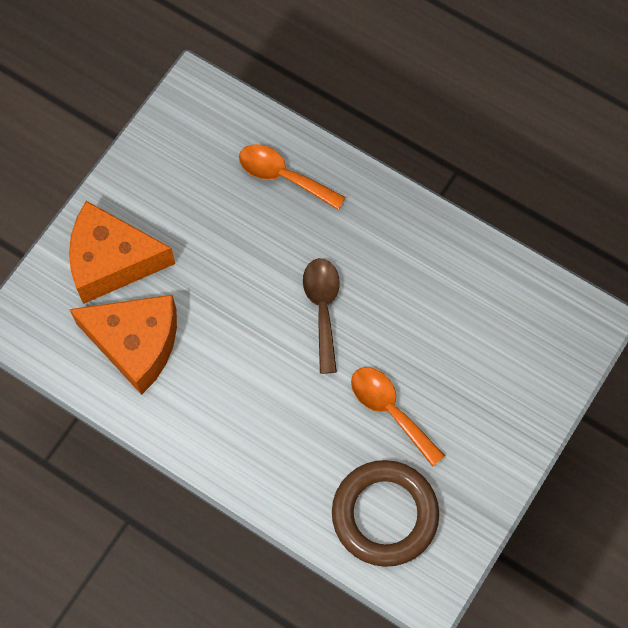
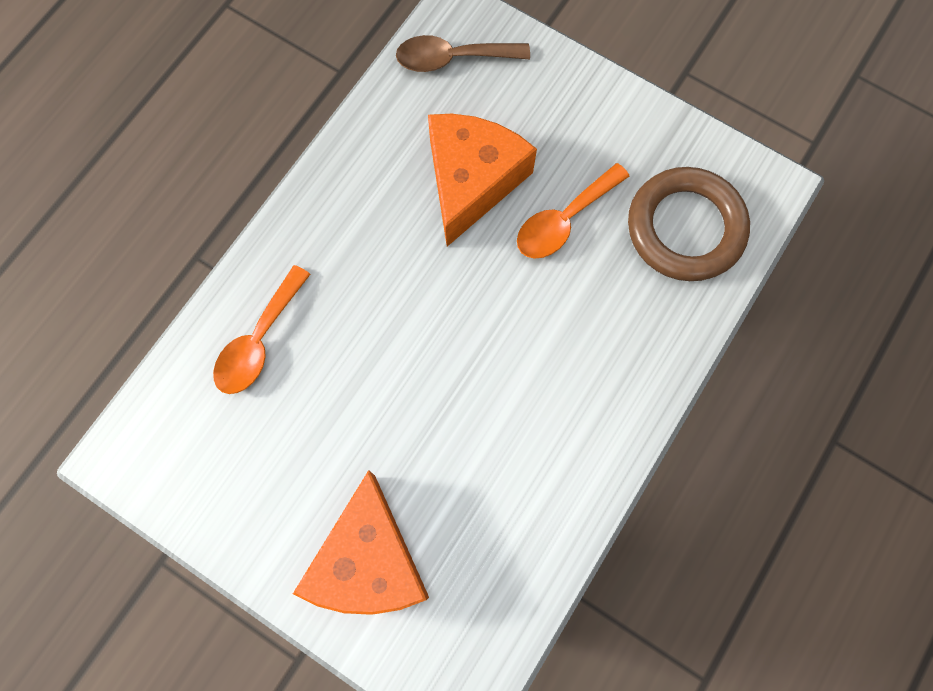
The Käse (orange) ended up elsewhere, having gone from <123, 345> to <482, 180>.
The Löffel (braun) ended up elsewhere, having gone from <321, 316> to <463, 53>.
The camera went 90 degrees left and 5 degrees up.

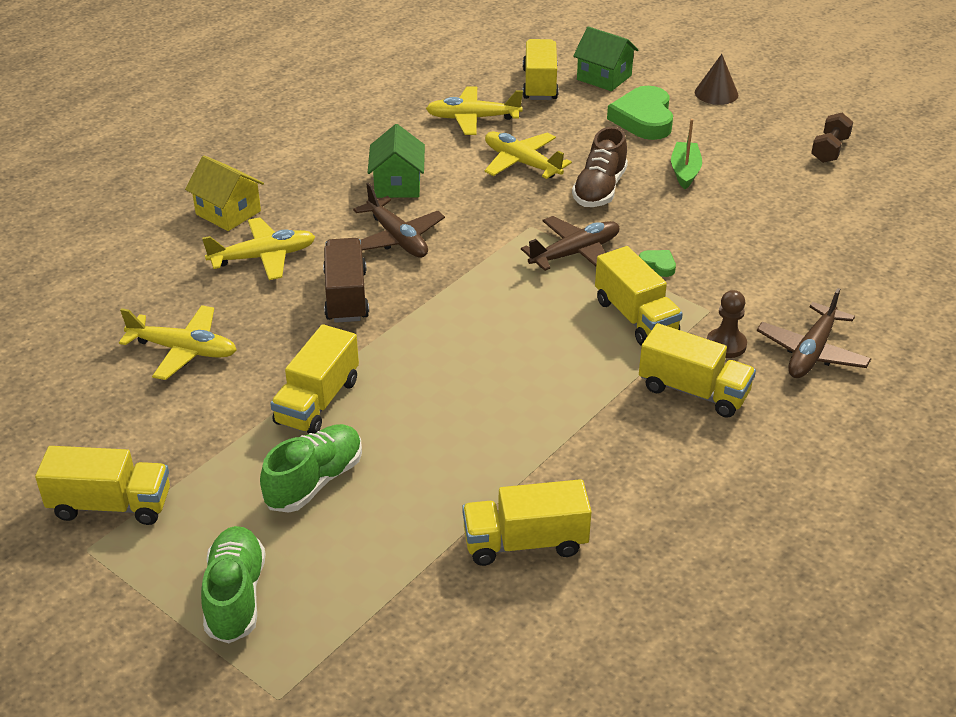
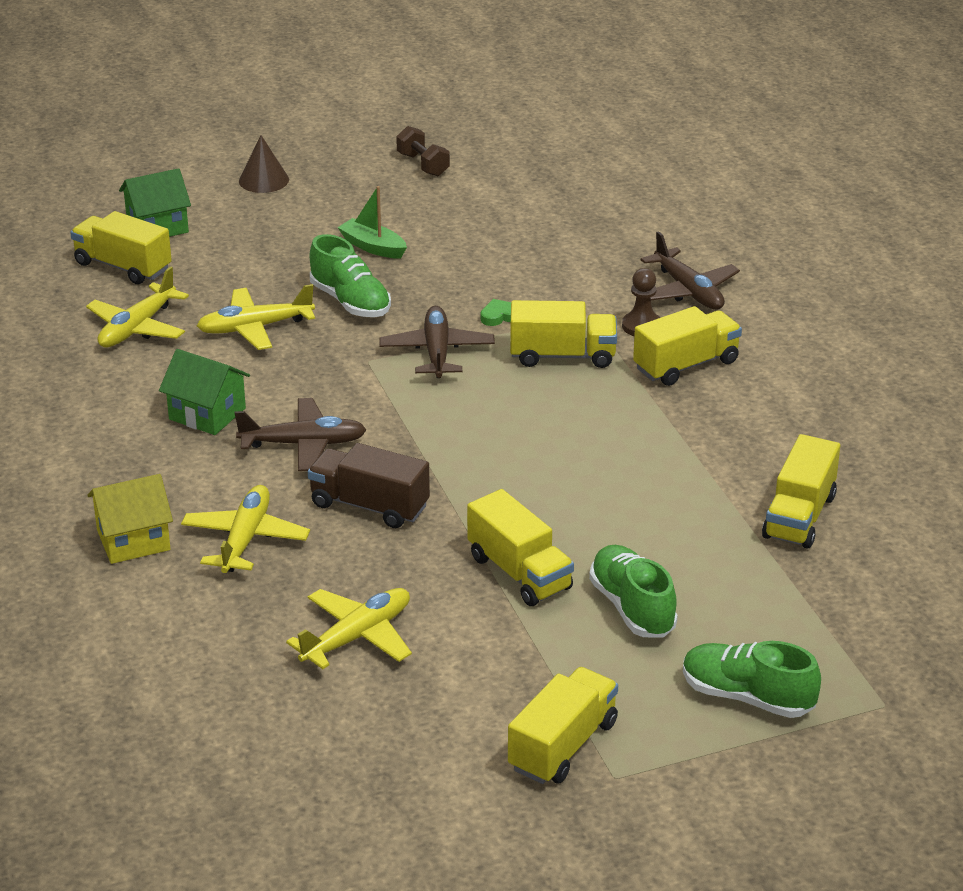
The second view lost the Herz (grün) at <640, 113>.
What was the Schuh (braun) at <600, 166> turned into the Schuh (grün) at <350, 275>.
The camera went 60 degrees left and 5 degrees down.

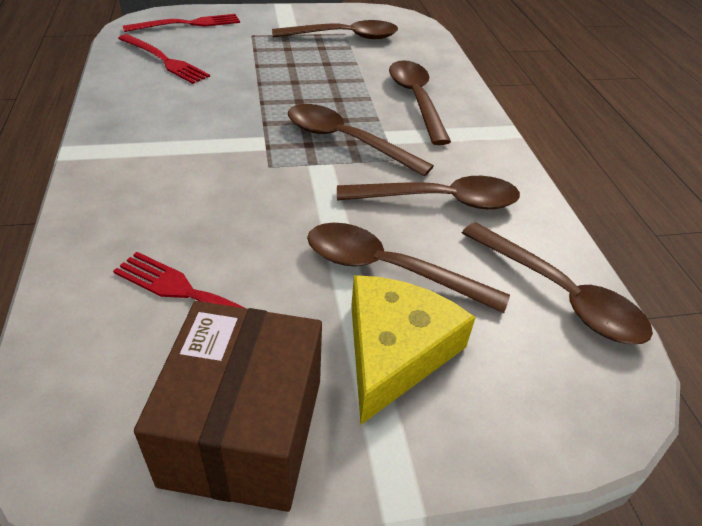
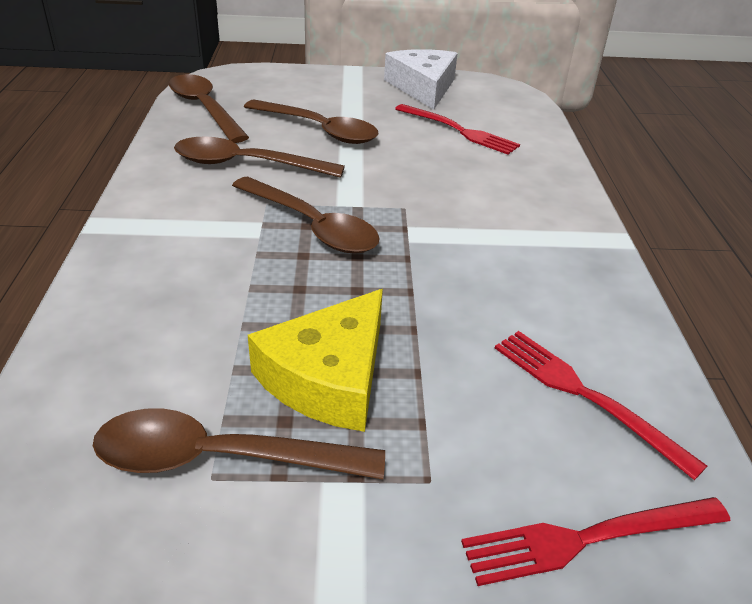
The second view lost the Löffel (braun) at <420, 102>.
The Käse (gelb) ended up elsewhere, having gone from <413, 350> to <315, 360>.
Where the Schachtel (braun) stood at <228, 406>, the Käse (weiß) came to stand at <421, 79>.
The camera went 170 degrees left and 5 degrees down.

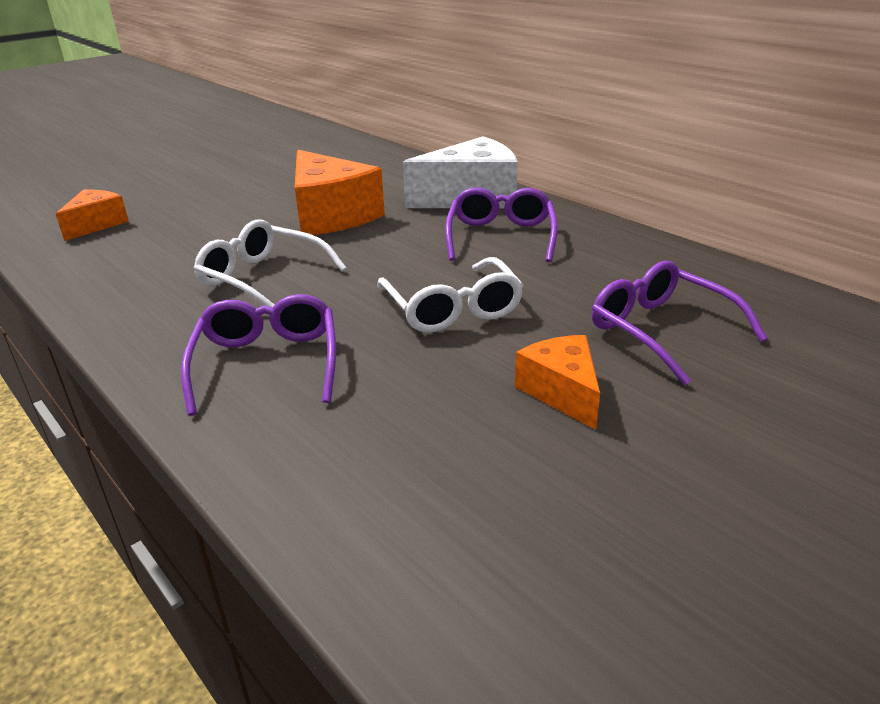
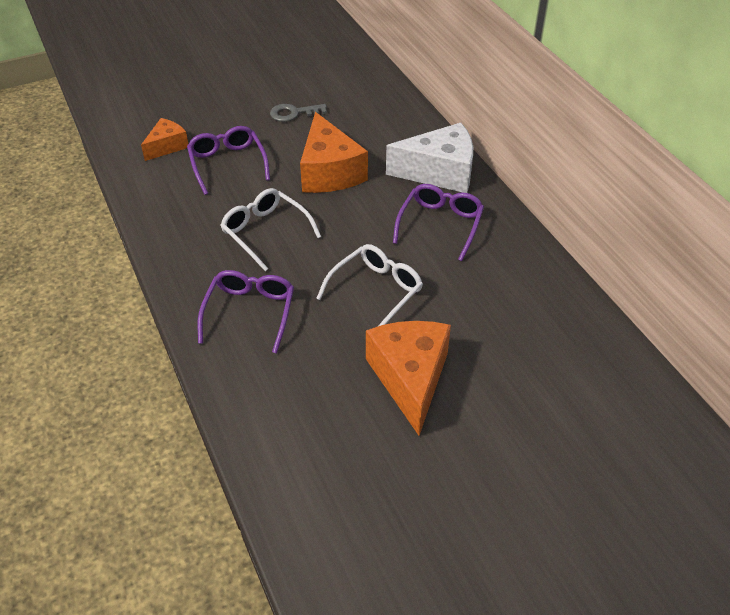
The second view gained the Schlüssel (grau) at <298, 113>.
The Brille (lila) ended up elsewhere, having gone from <680, 323> to <228, 160>.
The Brille (weiß) at <450, 295> ended up facing another way, 135 degrees counterclockwise from before.
The size of the Käse (orange) at <557, 382> changed by a factor of 1.77.
The camera went 15 degrees right and 15 degrees up.

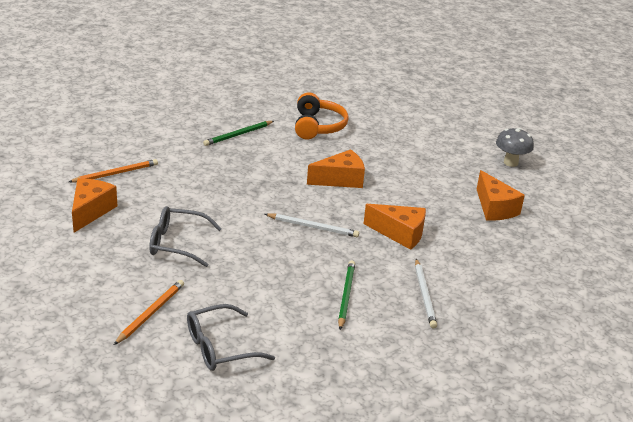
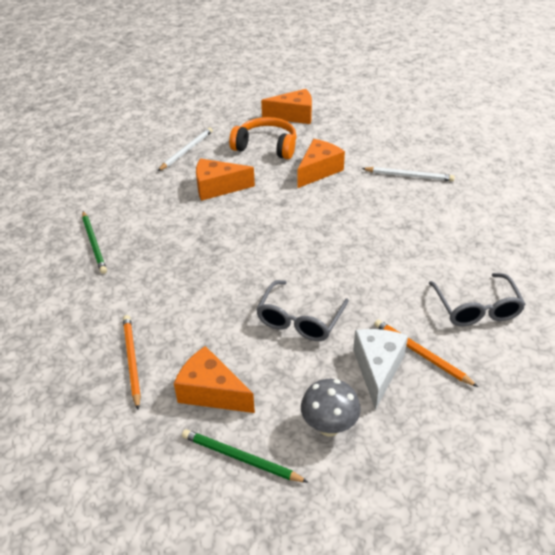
The second view gained the Käse (weiß) at <380, 369>.
The Bleistift (weiß) ended up elsewhere, having gone from <312, 225> to <185, 149>.
The Kopfhörer (orange) ended up elsewhere, having gone from <322, 115> to <263, 138>.
The Bleistift (grün) ended up elsewhere, having gone from <346, 295> to <245, 455>.
The Pilz (grau) ended up elsewhere, having gone from <515, 147> to <331, 407>.
The Käse (orange) at <336, 168> ended up facing another way, 90 degrees counterclockwise from before.
The camera went 70 degrees left and 10 degrees up.

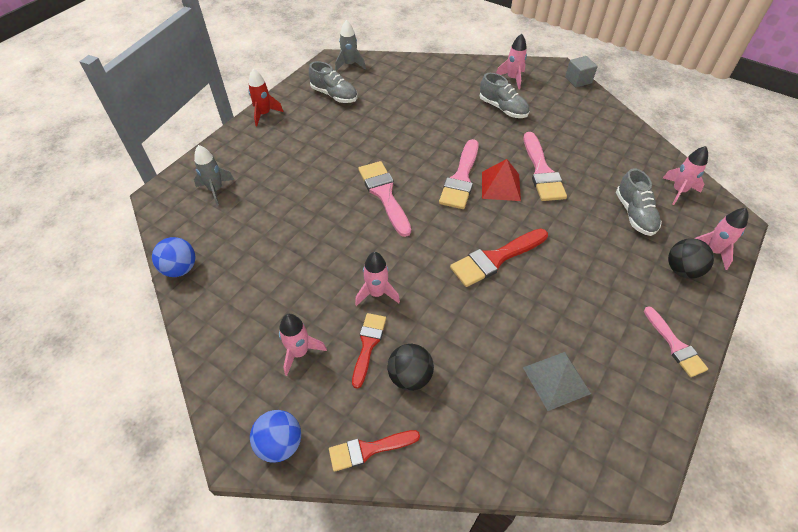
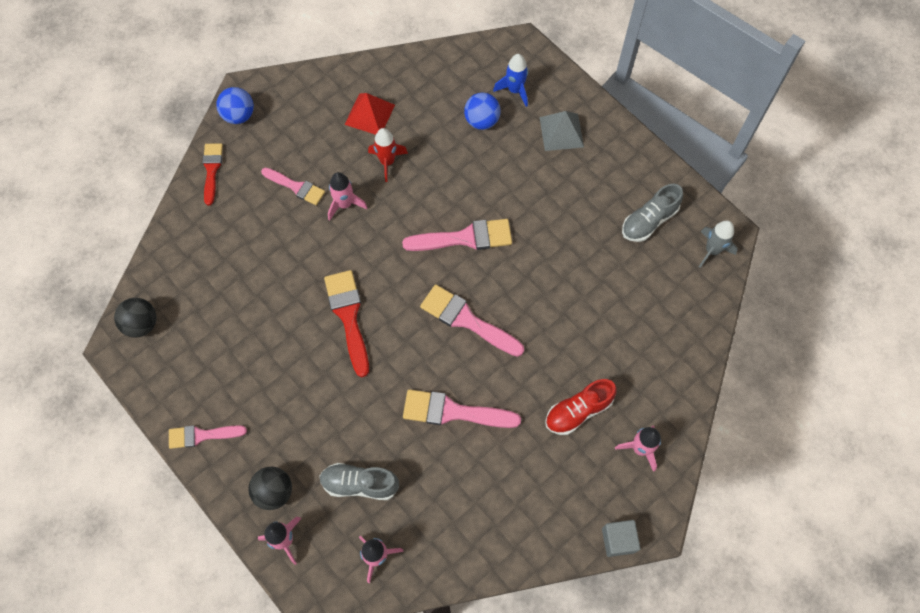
The second view lost the Rakete (rosa) at <303, 345>.
The Ball (blau) ended up elsewhere, having gone from <173, 257> to <482, 111>.
The Rakete (rot) ended up elsewhere, having gone from <266, 97> to <388, 155>.
The Ball (schwarz) ended up elsewhere, having gone from <410, 367> to <135, 317>.
The Pyramide (rot) ended up elsewhere, having gone from <501, 180> to <369, 114>.
The Pyramide (grau) ended up elsewhere, having gone from <557, 381> to <561, 131>.
What was the Rakete (grau) at <214, 175> turned into the Rakete (blau) at <510, 80>.
What was the Pinsel (rot) at <369, 351> turned into the Pinsel (rosa) at <293, 186>.
What was the Schuh (grau) at <504, 95> turned into the Schuh (rot) at <581, 407>.
The camera went 105 degrees right and 15 degrees up.

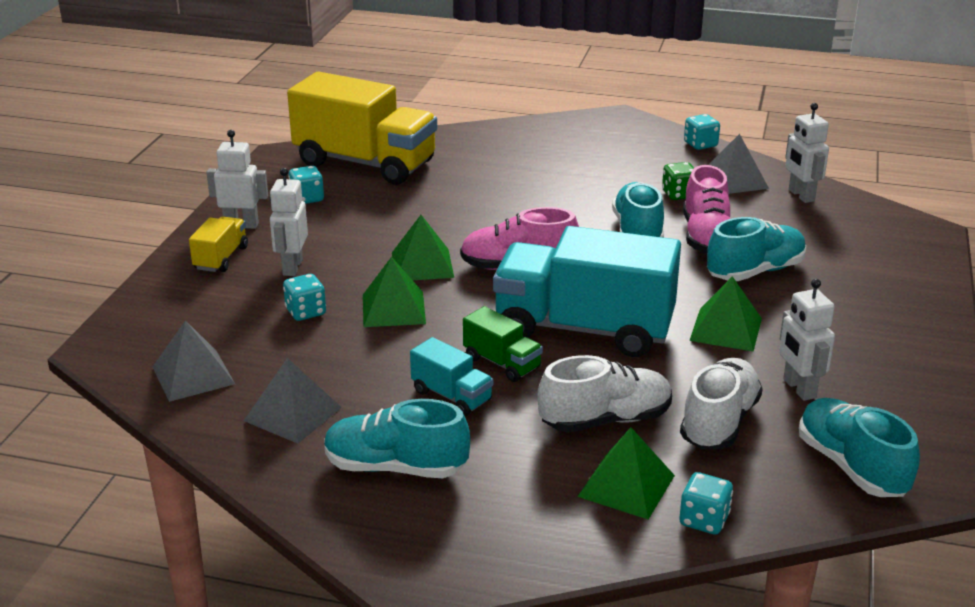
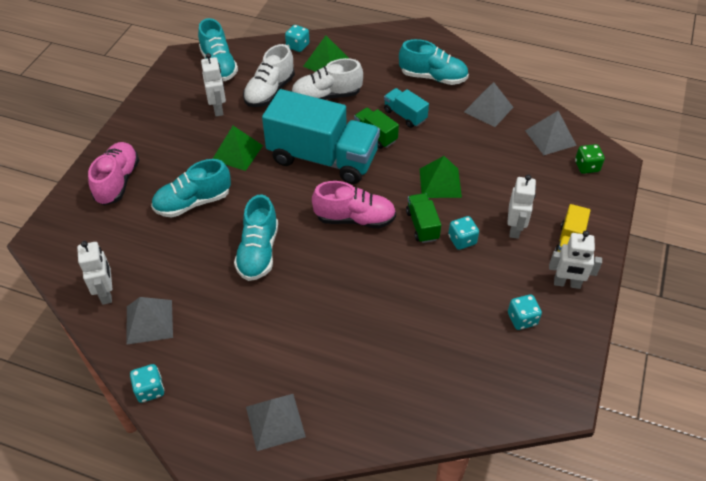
The second view lost the Lastwagen (gelb) at <362, 127>.
The second view gained the Pyramide (grau) at <276, 422>.
The Spielwürfel (türkis) ended up elsewhere, having gone from <304, 297> to <463, 233>.
The Spielwürfel (grün) ended up elsewhere, having gone from <678, 181> to <590, 159>.
The Schuh (rosa) ended up elsewhere, having gone from <707, 209> to <113, 173>.
Where the Pyramide (grün) stood at <423, 247>, the Lastwagen (grün) came to stand at <423, 218>.
The camera went 175 degrees left and 20 degrees up.

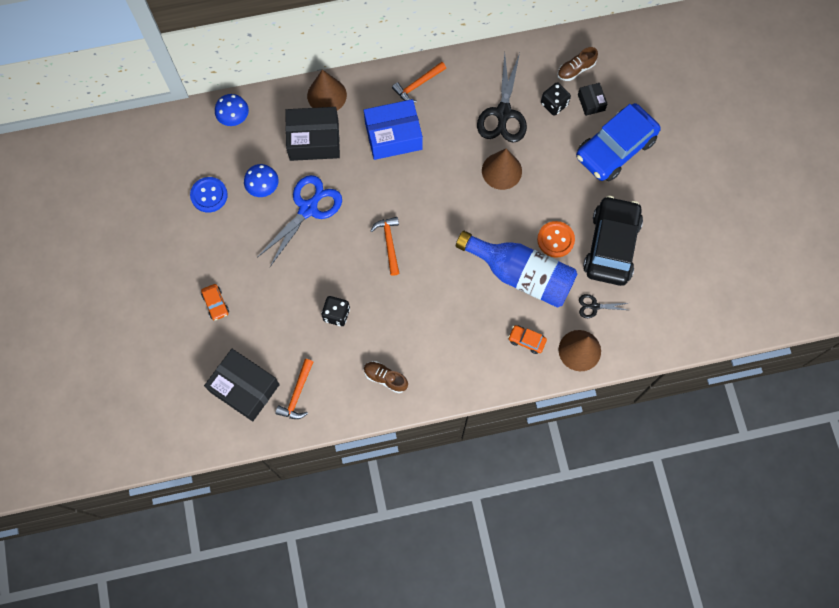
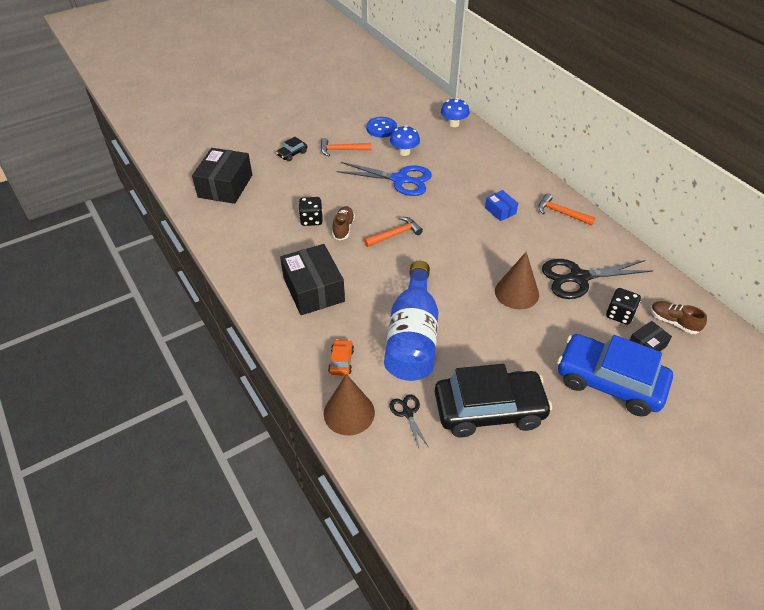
The second view lost the Kegel (braun) at <327, 90>.
The second view lost the Knopf (orange) at <556, 239>.
The Hammer (orange) ended up elsewhere, having gone from <294, 389> to <346, 147>.
The Schachtel (schwarz) ended up elsewhere, having gone from <312, 134> to <312, 279>.
The Schuh (braun) ended up elsewhere, having gone from <386, 377> to <343, 223>.
What was the Auto (orange) at <215, 302> turned into the Auto (schwarz) at <291, 149>.
The size of the Schachtel (blau) at <393, 129> changed by a factor of 0.50.
The camera went 70 degrees right and 25 degrees down.

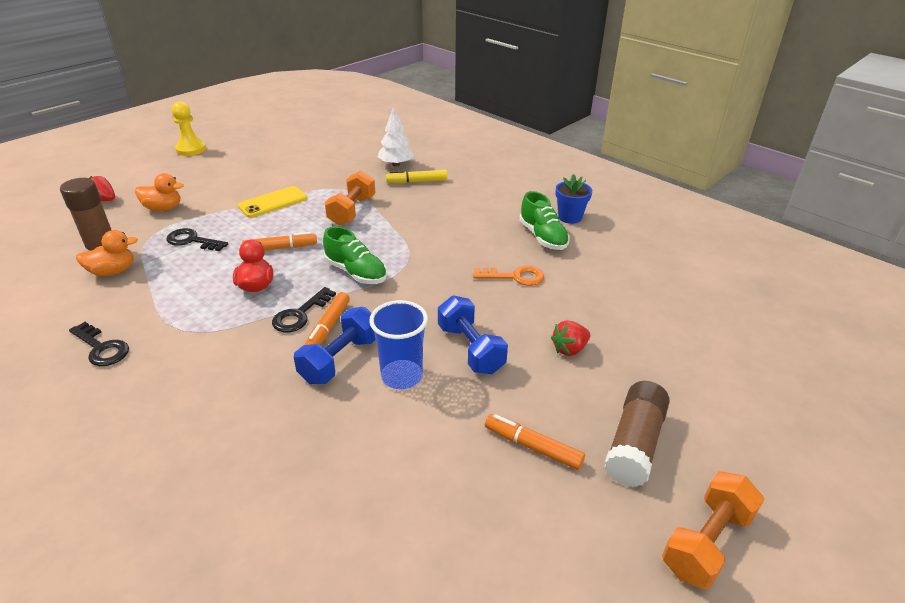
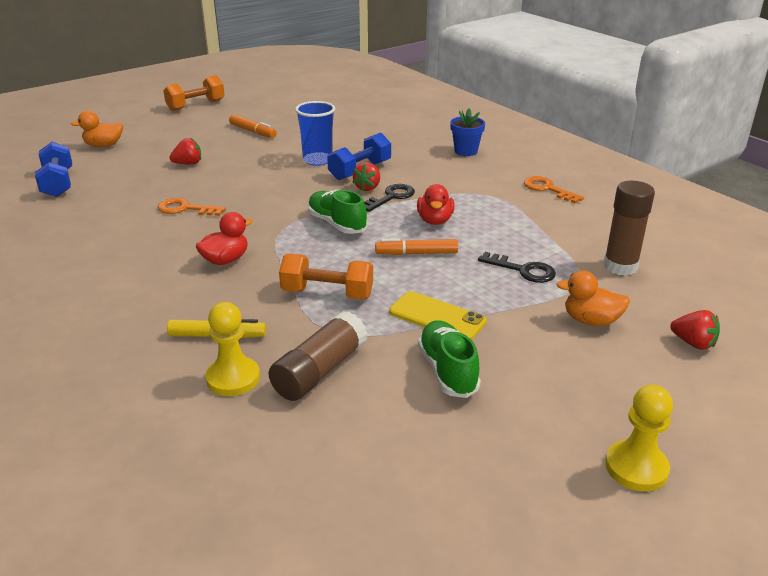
The second view gained the Ente (rot) at <224, 238>.
The Ente (orange) ended up elsewhere, having gone from <107, 253> to <97, 129>.
The Hantel (blau) ended up elsewhere, having gone from <473, 334> to <53, 169>.
The Schuh (grün) ended up elsewhere, having gone from <544, 220> to <449, 359>.
The Blumentopf (blau) ended up elsewhere, having gone from <574, 199> to <467, 132>.
The Klebestift (braun) ended up elsewhere, having gone from <637, 434> to <318, 356>.
Where the Filzstift (orange) stood at <327, 318>, the Erdbeere (rot) came to stand at <366, 176>.
Where the Baum (weiß) stood at <396, 137>, the Bauer (gelb) came to stand at <233, 349>.
What was the Schlüssel (schwarz) at <99, 344> turned into the Schlüssel (orange) at <554, 189>.
The Handy (gelb) at <272, 202> ended up facing another way, 60 degrees clockwise from before.
The Hantel (orange) at <350, 198> ended up facing another way, 75 degrees clockwise from before.
The camera went 170 degrees left and 5 degrees down.

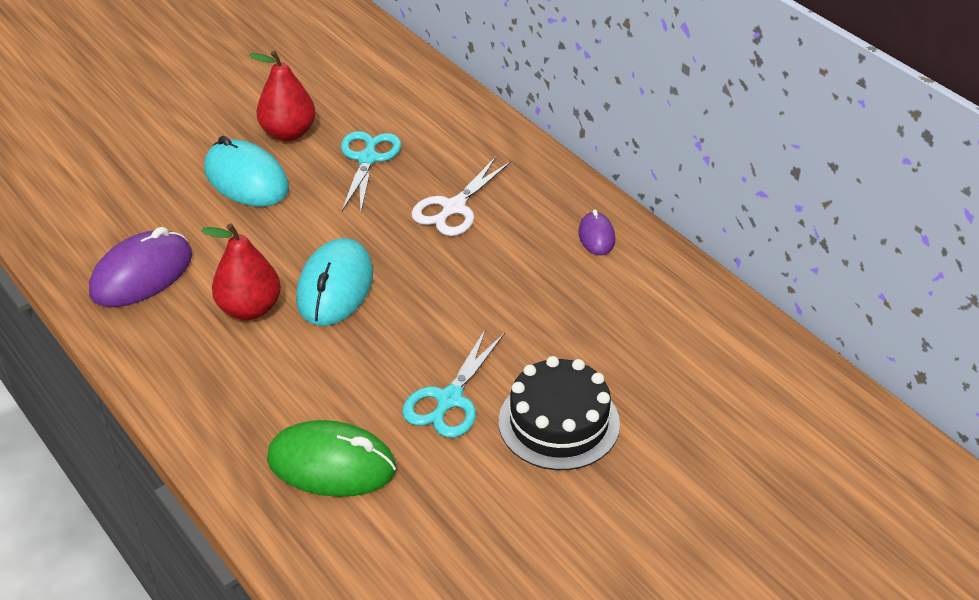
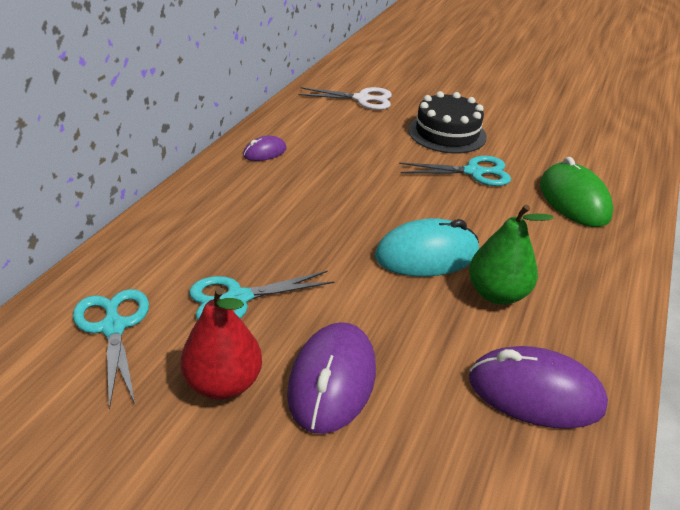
The second view gained the Schere (türkis) at <111, 349>.
The Schere (weiß) ended up elsewhere, having gone from <461, 196> to <345, 98>.
What was the Birne (rot) at <241, 271> turned into the Birne (grün) at <511, 255>.
What was the Computermaus (türkis) at <246, 171> turned into the Computermaus (lila) at <331, 378>.
The camera went 120 degrees left and 5 degrees down.

